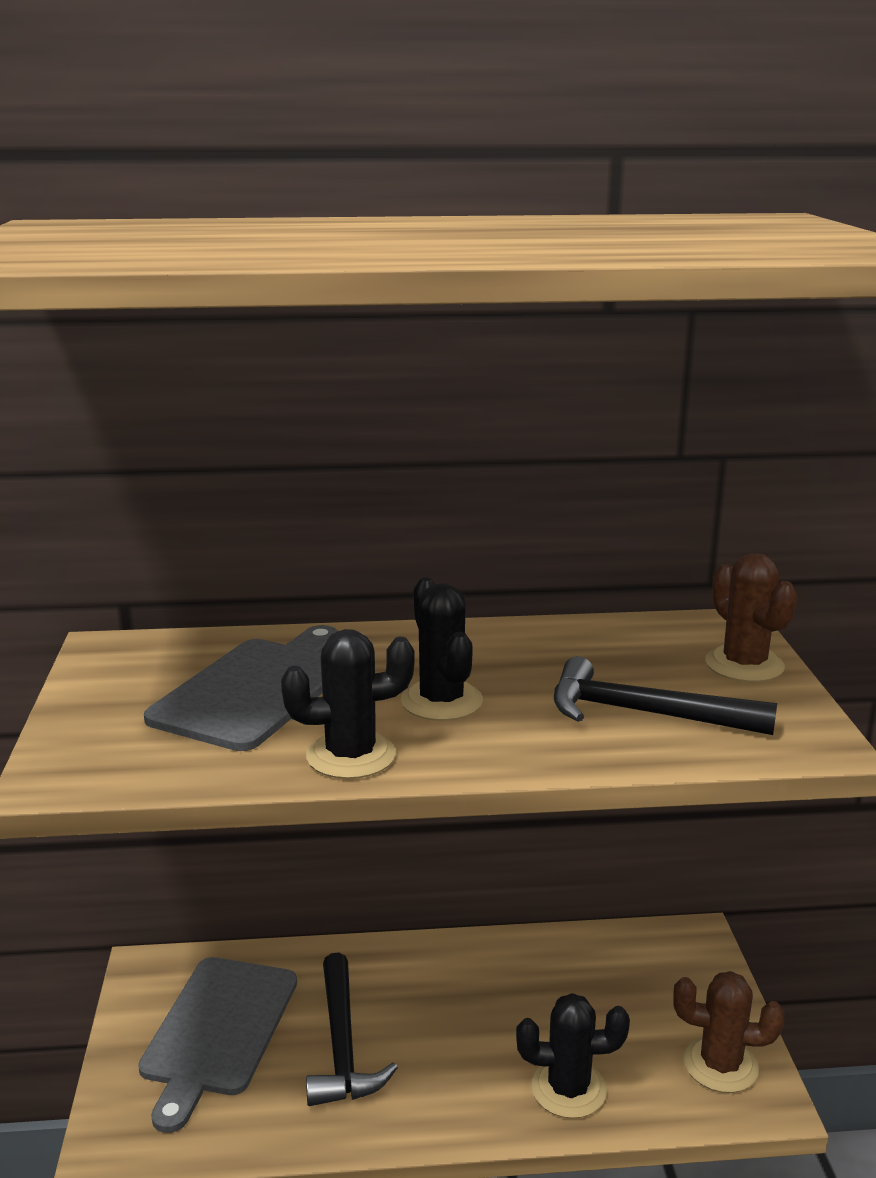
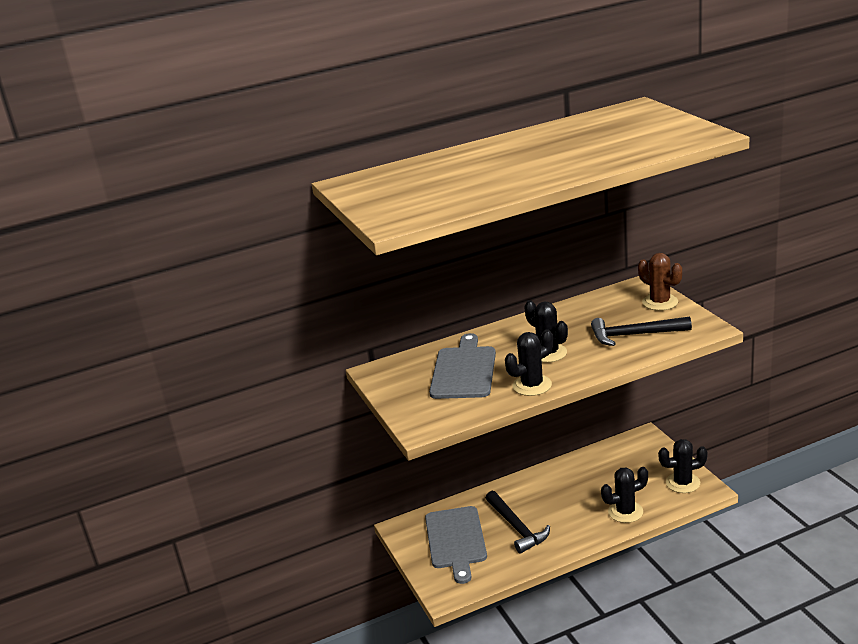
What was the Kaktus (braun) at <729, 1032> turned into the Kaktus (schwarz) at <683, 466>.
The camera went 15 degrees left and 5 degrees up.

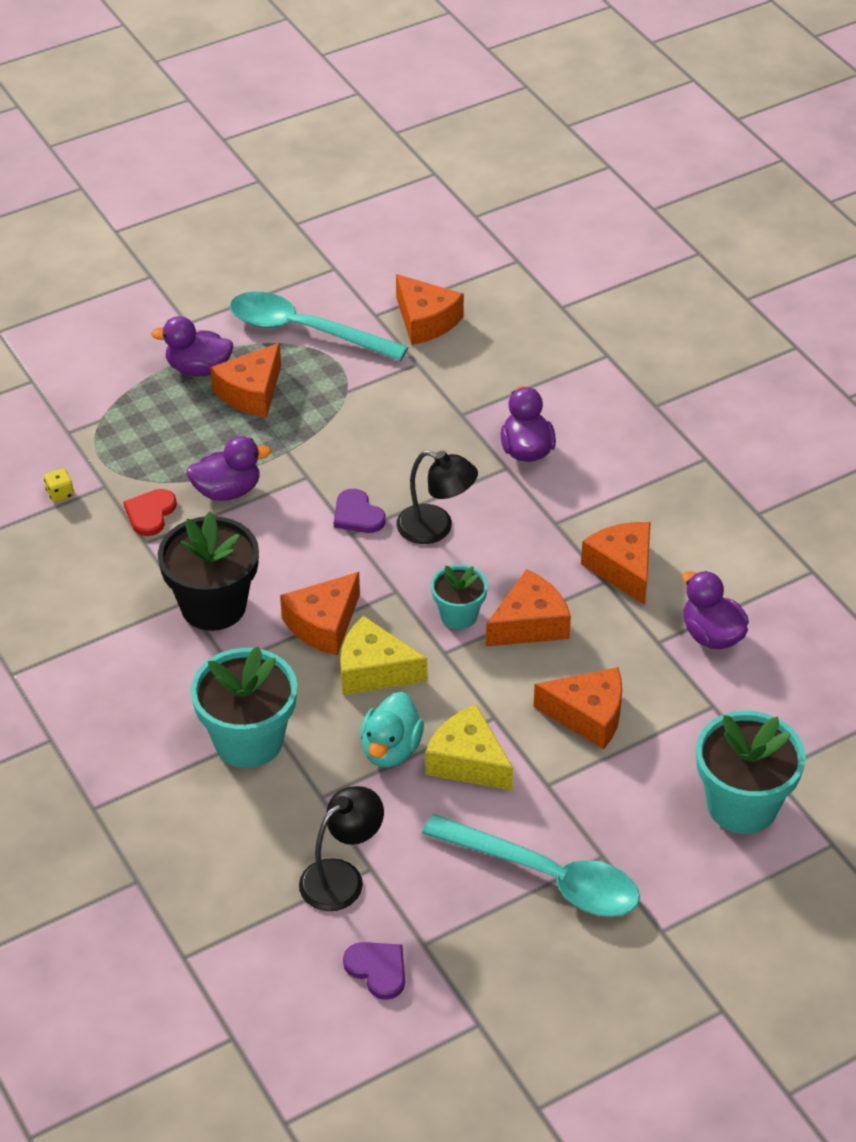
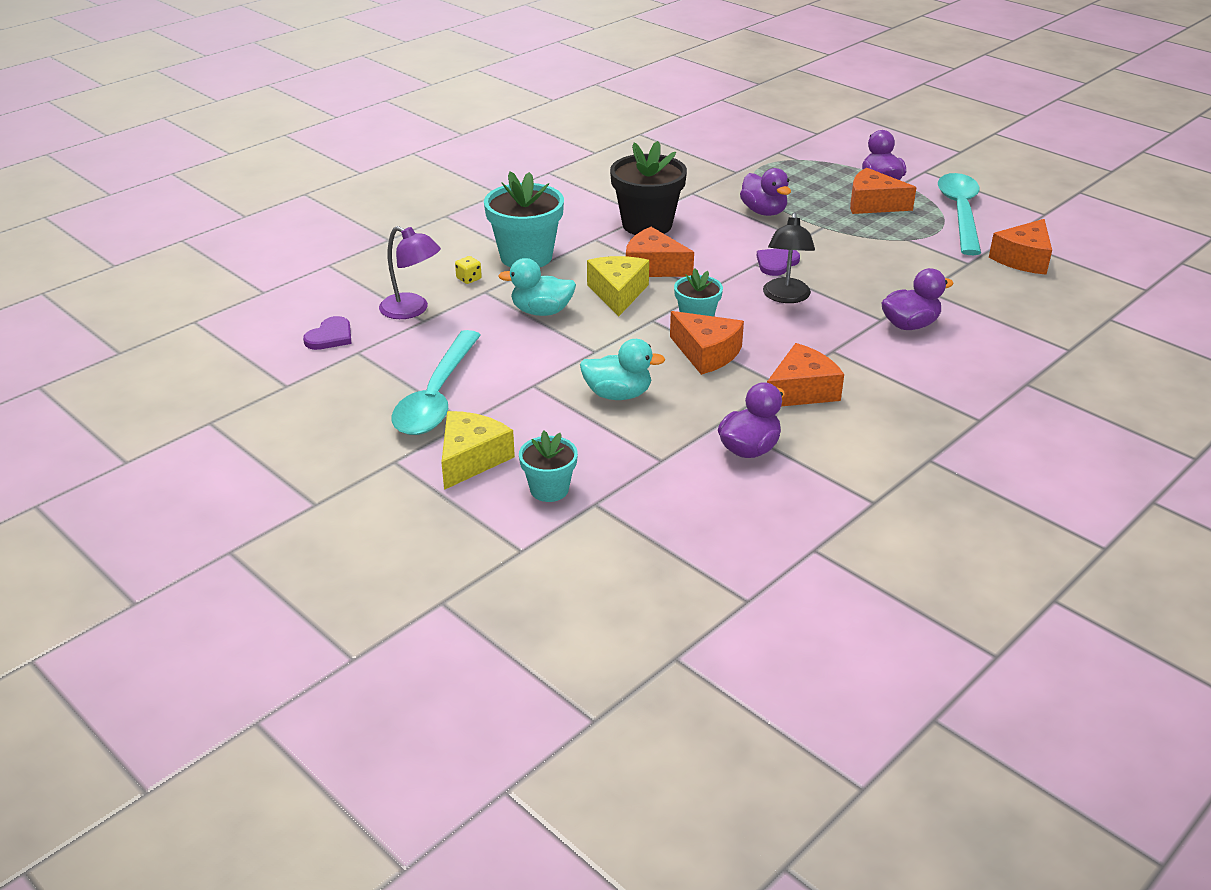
The second view lost the Herz (rot) at <150, 512>.
The Spielwürfel (gelb) ended up elsewhere, having gone from <59, 485> to <468, 270>.
The Käse (gelb) ended up elsewhere, having gone from <469, 747> to <478, 450>.
Where the Käse (orange) stood at <577, 708>, the Ente (türkis) came to stand at <622, 369>.
What was the Lampe (schwarz) at <341, 848> turned into the Lampe (lila) at <410, 272>.
The size of the Blumentopf (türkis) at <751, 772> changed by a factor of 0.57.
The camera went 75 degrees right and 10 degrees down.

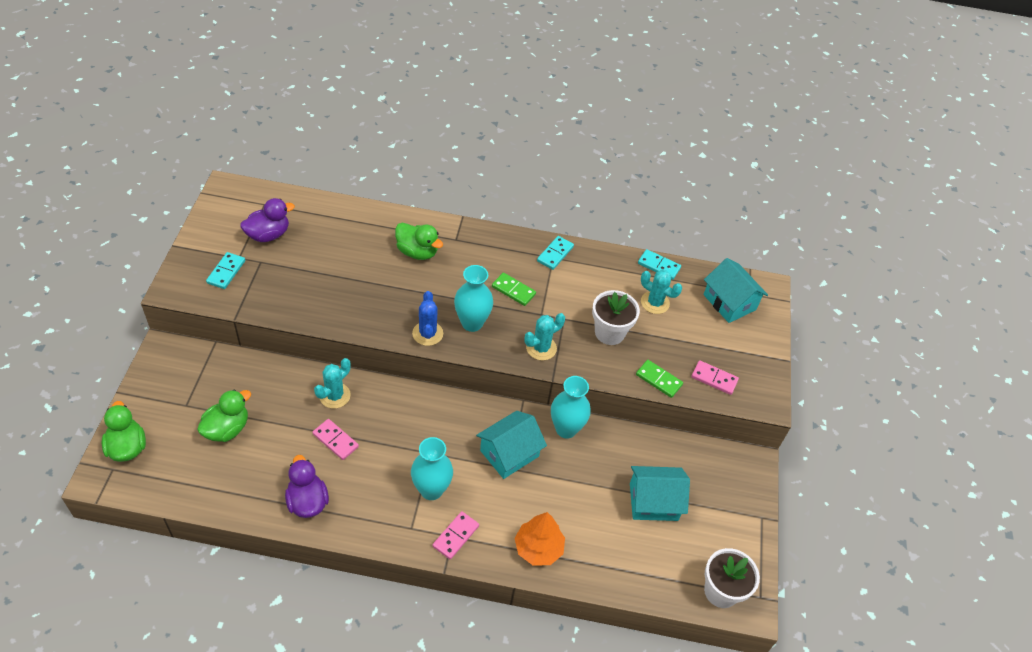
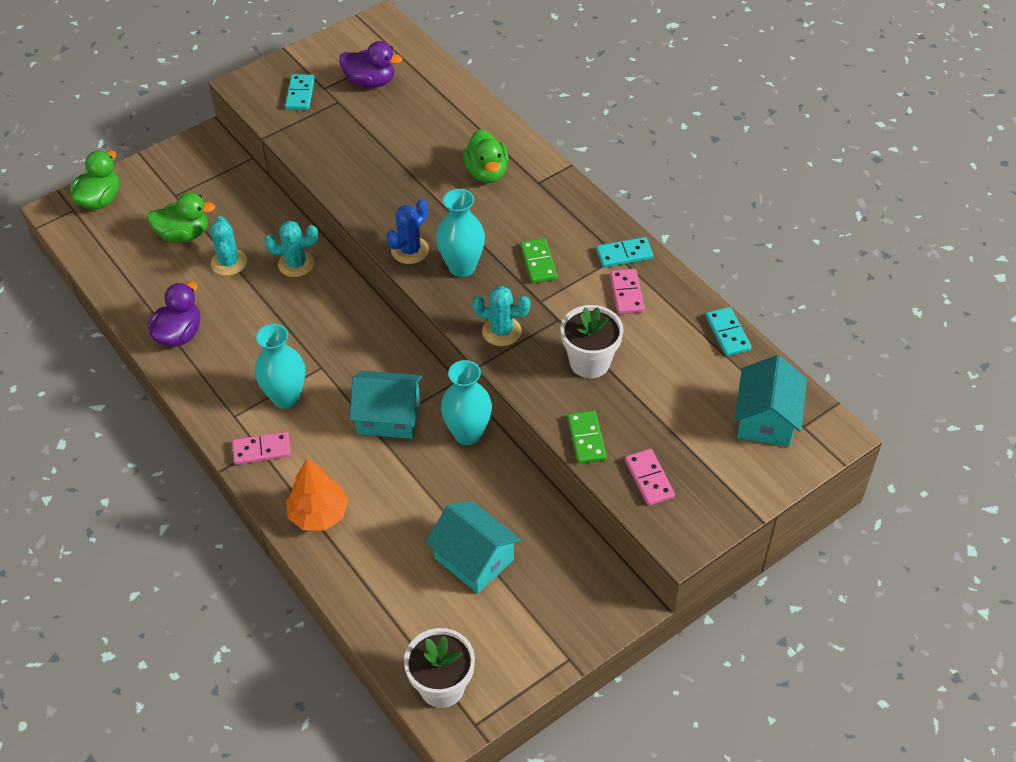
The Dominostein (rosa) ended up elsewhere, having gone from <335, 439> to <627, 291>.
The Kaktus (türkis) ended up elsewhere, having gone from <661, 292> to <228, 246>.
The Dominostein (türkis) at <225, 270> ended up facing another way, 60 degrees counterclockwise from before.
The camera went 50 degrees right and 0 degrees up.

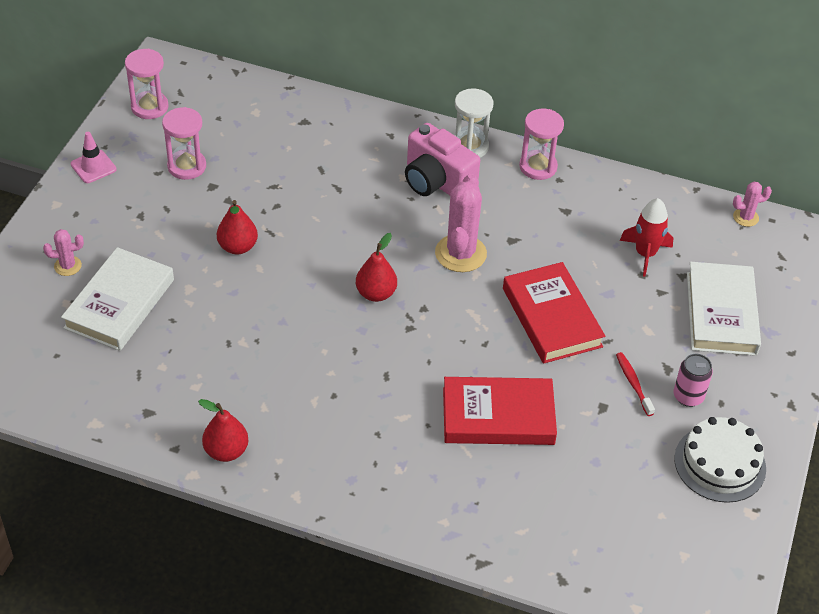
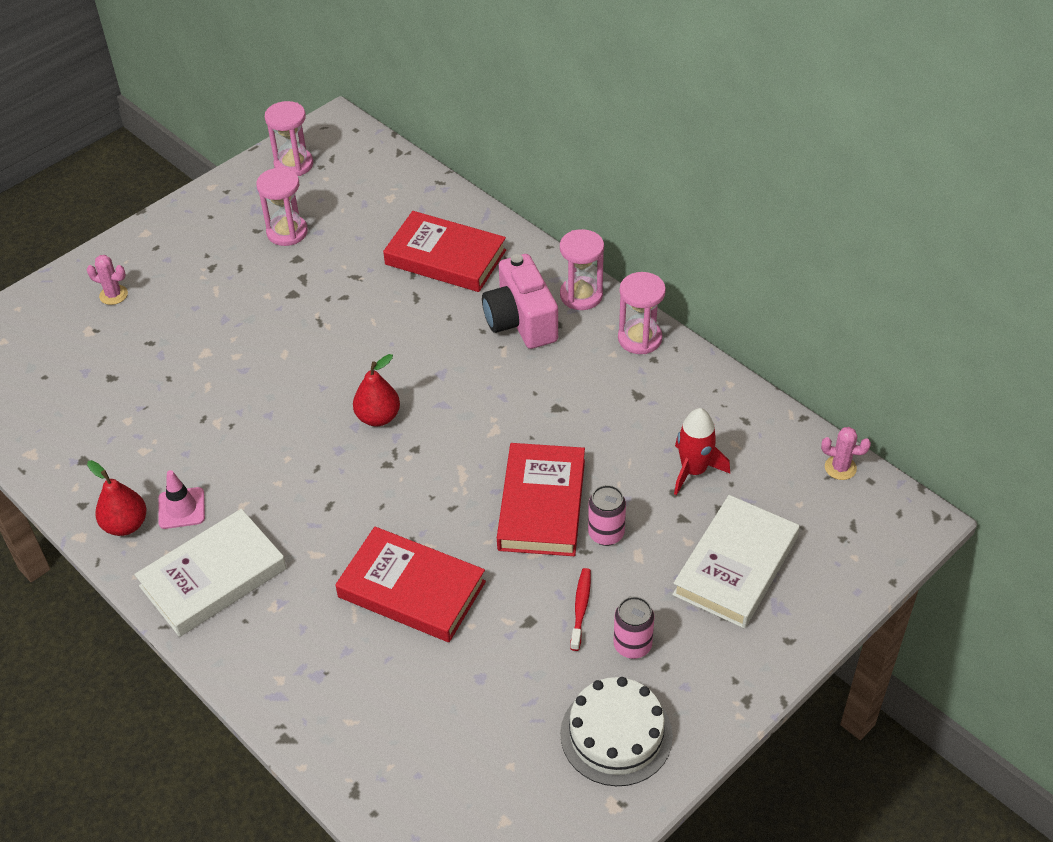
The second view lost the Birne (rot) at <237, 227>.
The second view lost the Kaktus (rosa) at <461, 223>.
The second view gained the Buch (rot) at <444, 251>.
The second view gained the Dose (rosa) at <607, 515>.
The Buch (weiß) ended up elsewhere, having gone from <117, 299> to <210, 573>.
The Leitkegel (rosa) ended up elsewhere, having gone from <93, 157> to <181, 499>.
What was the Sanduhr (weiß) at <474, 123> turned into the Sanduhr (rosa) at <582, 269>.
The camera went 30 degrees right and 0 degrees up.

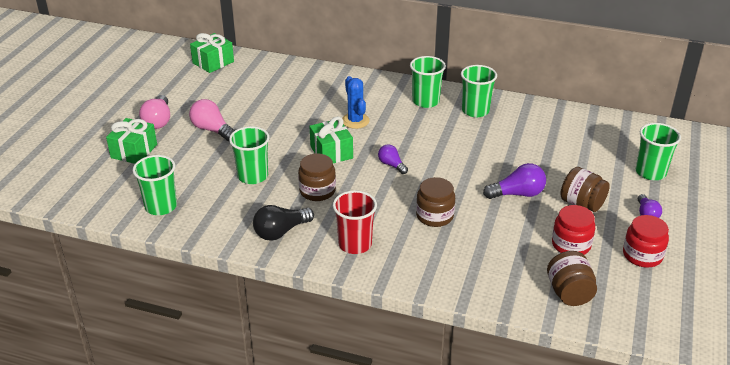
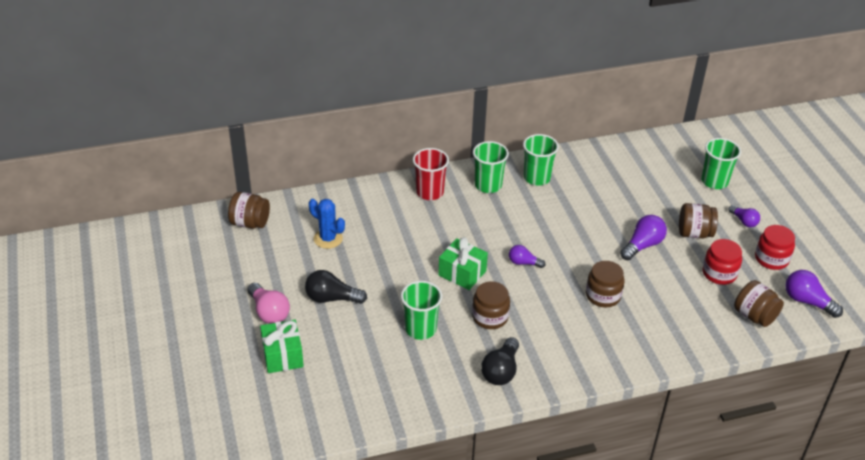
The second view lost the Becher (grün) at <155, 185>.
The second view gained the Glühbirne (lila) at <814, 294>.
The Becher (rot) ended up elsewhere, having gone from <355, 222> to <431, 174>.
The Kaktus (blau) ended up elsewhere, having gone from <356, 102> to <327, 224>.
Where the Geschenk (grün) stood at <212, 53>, the Einmachglas (braun) came to stand at <249, 210>.
What was the Glühbirne (rosa) at <212, 120> turned into the Glühbirne (schwarz) at <336, 287>.
The camera went 35 degrees left and 5 degrees up.

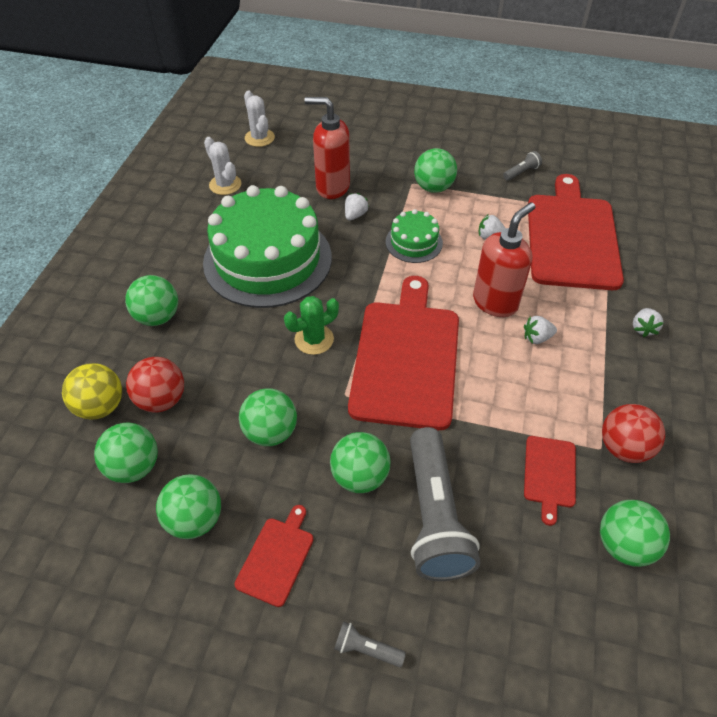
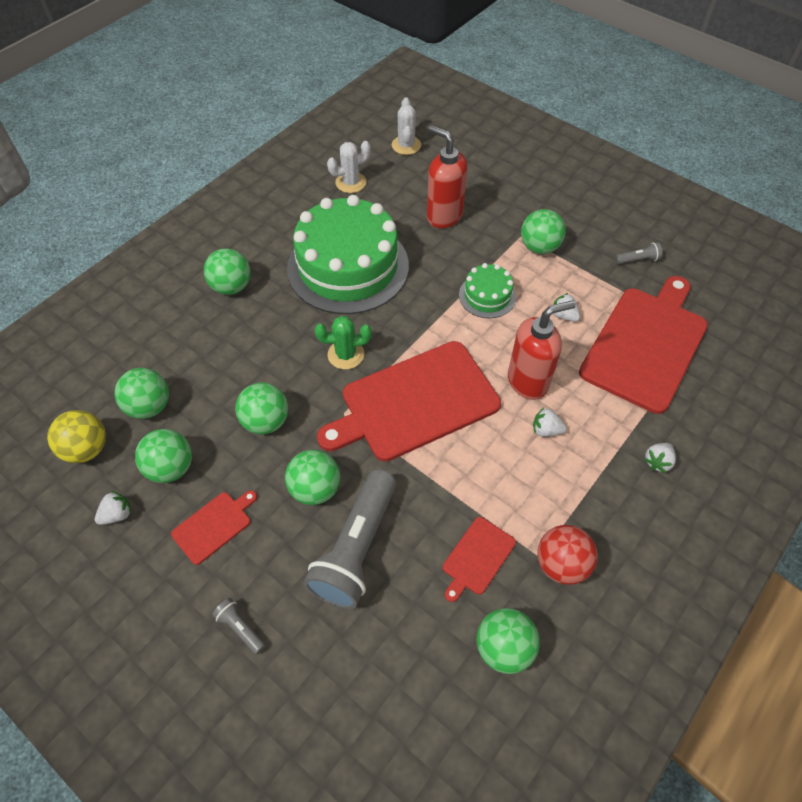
The second view lost the Ball (rot) at <155, 384>.
The Ball (gelb) ended up elsewhere, having gone from <92, 391> to <76, 436>.
The Erdbeere (weiß) ended up elsewhere, having gone from <357, 207> to <113, 508>.
The Kaktus (weiß) at <222, 166> ended up facing another way, 75 degrees clockwise from before.
The Schneidebrett (rot) at <403, 353> ended up facing another way, 150 degrees counterclockwise from before.
The camera went 25 degrees right and 5 degrees up.

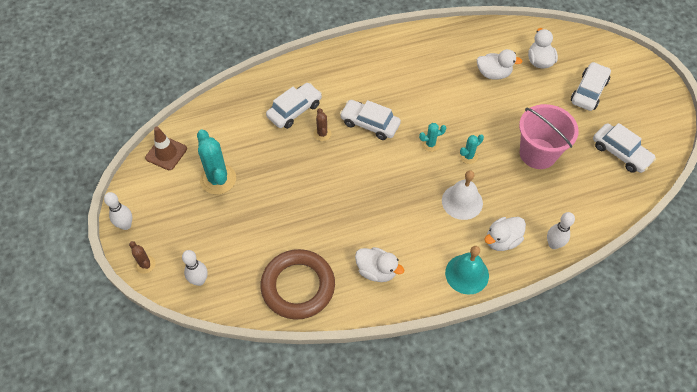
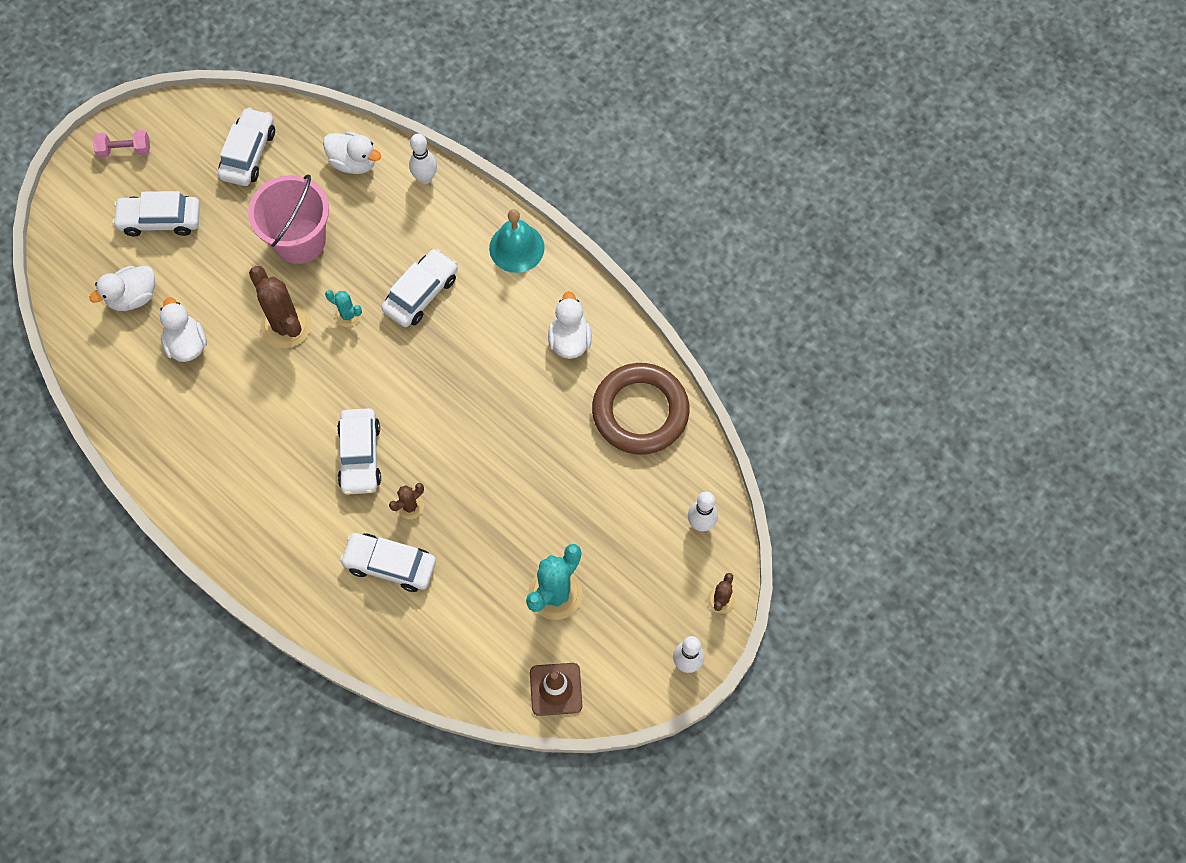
The second view lost the Kaktus (türkis) at <432, 137>.
The second view gained the Hantel (rosa) at <121, 144>.
The second view gained the Kaktus (braun) at <280, 307>.
The Ente (weiß) ended up elsewhere, having gone from <505, 234> to <352, 153>.
Where the Glocke (weiß) stood at <462, 195>, the Auto (weiß) came to stand at <419, 288>.
The camera went 120 degrees left and 10 degrees up.

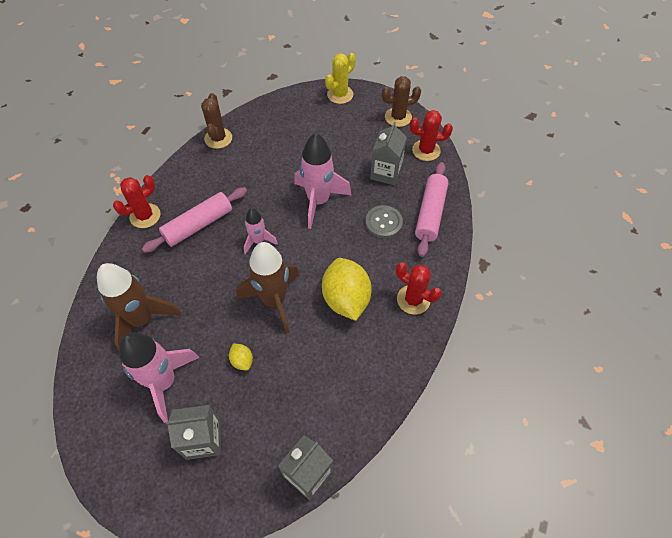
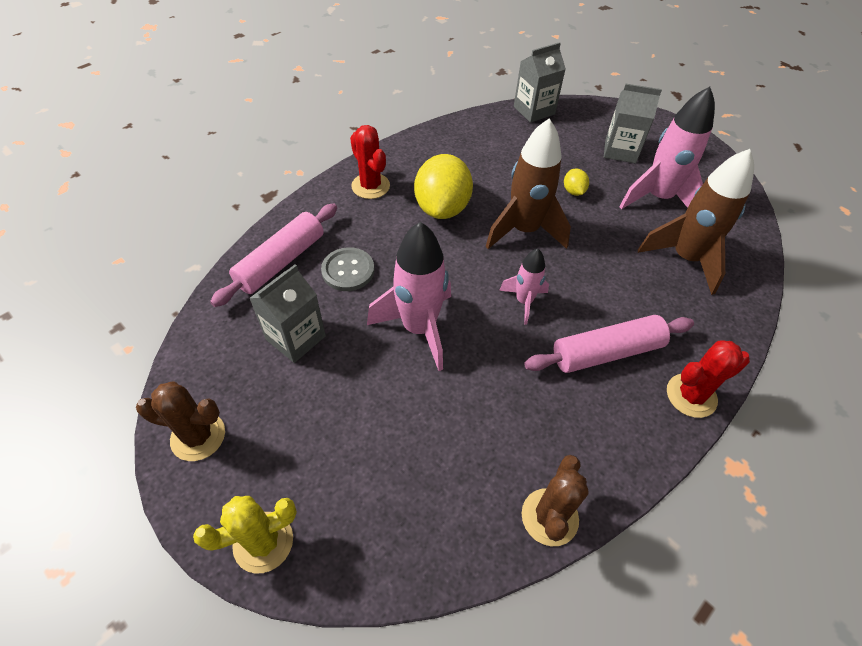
The second view lost the Kaktus (rot) at <431, 135>.
The camera went 160 degrees left and 5 degrees down.

